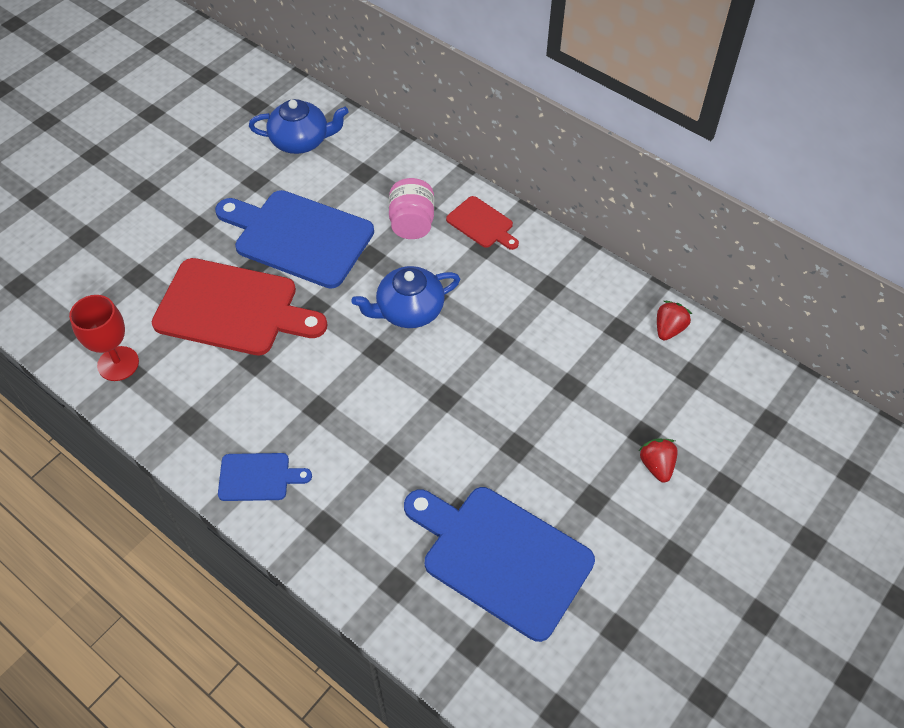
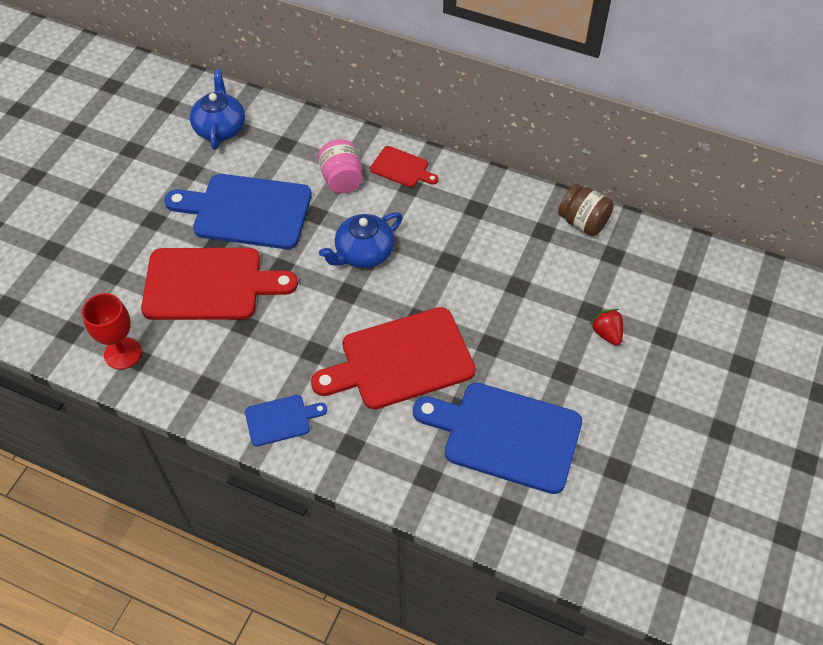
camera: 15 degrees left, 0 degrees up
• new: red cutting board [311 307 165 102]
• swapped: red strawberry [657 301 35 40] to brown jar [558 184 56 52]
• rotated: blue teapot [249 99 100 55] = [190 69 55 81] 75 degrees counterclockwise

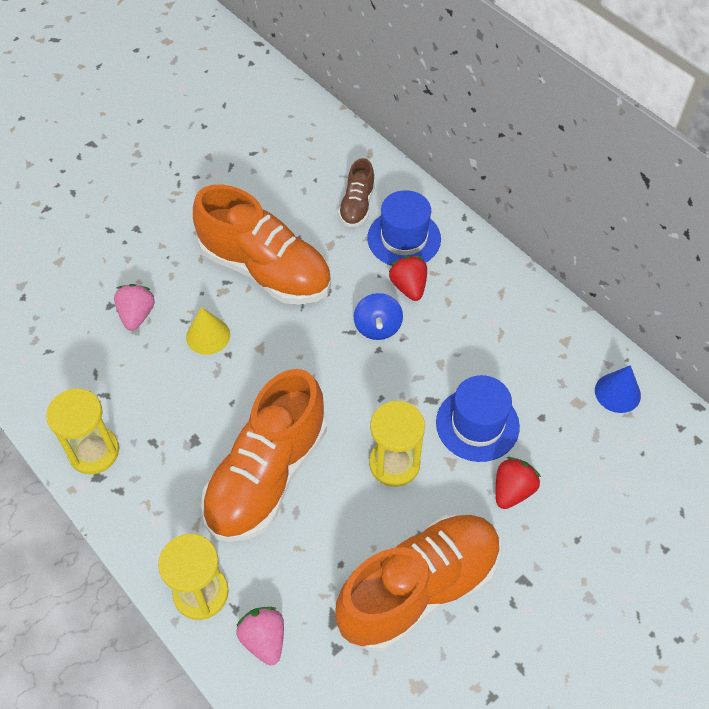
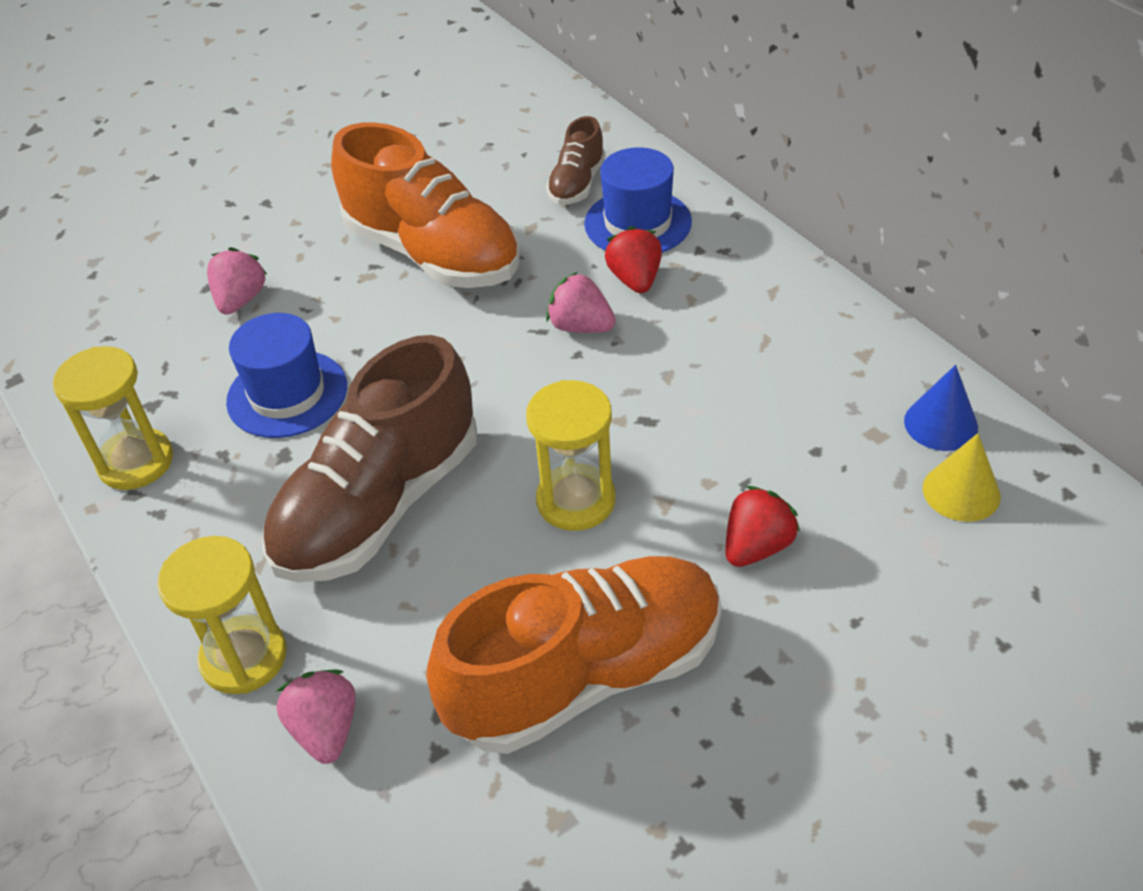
camera: 10 degrees right, 10 degrees down
• shifted: yellow cone [186 307 44 48] to [923 433 78 89]
• shifted: blue hat [436 375 84 87] to [226 313 121 125]
• swapped: blue spinning top [354 293 49 47] to pink strawberry [546 272 70 61]
• repainted: orange shoe [201 369 126 173] to brown shoe [262 335 215 247]

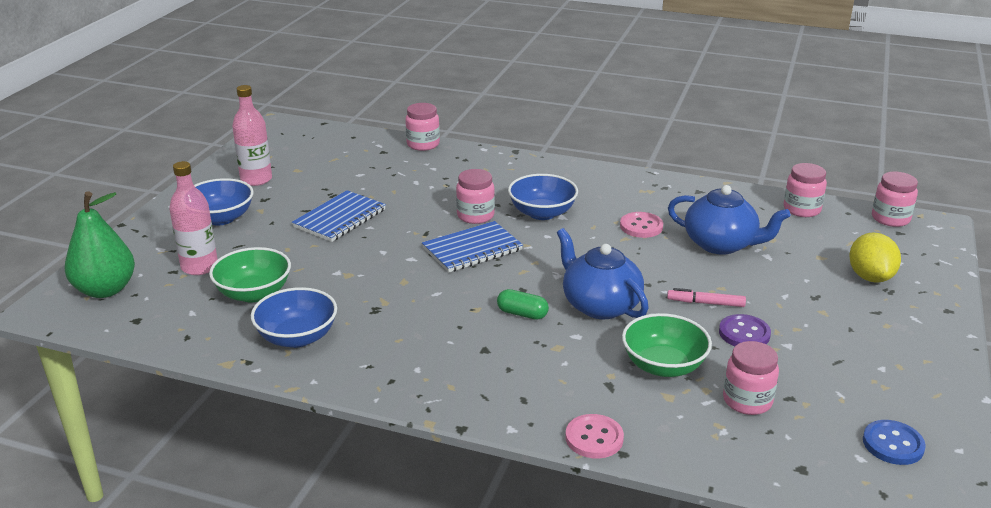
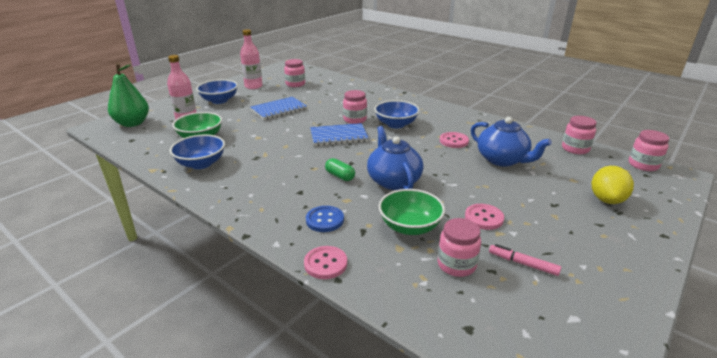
camera: 20 degrees right, 0 degrees up
• shifted: pink jar [405 103 35 48] to [284 59 21 28]
• shifted: pink marker [667 288 79 19] to [489 244 72 32]
• shifted: blue button [863 420 63 45] to [306 206 38 26]
• repainted: purple button [719 314 52 32] to pink button [465 204 39 26]

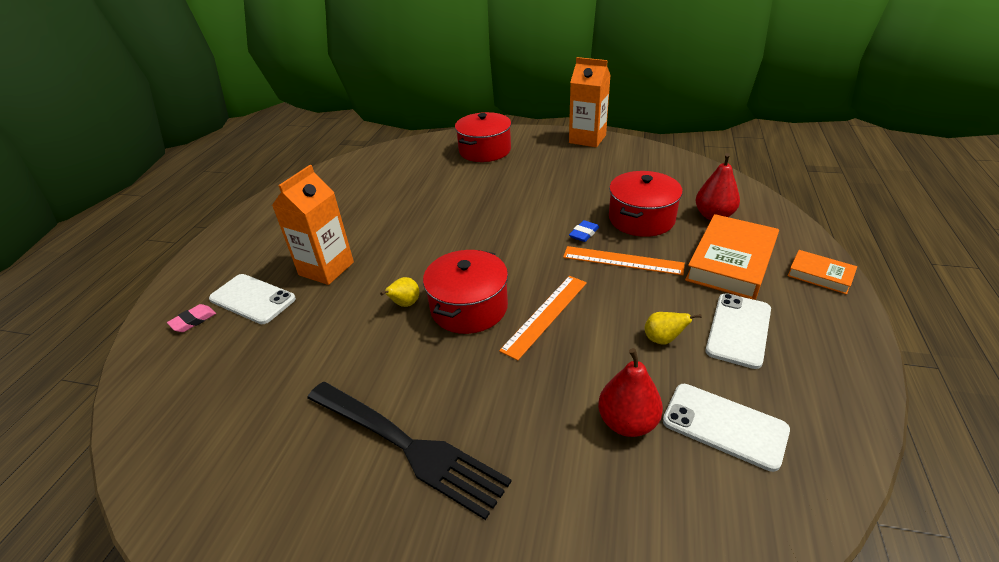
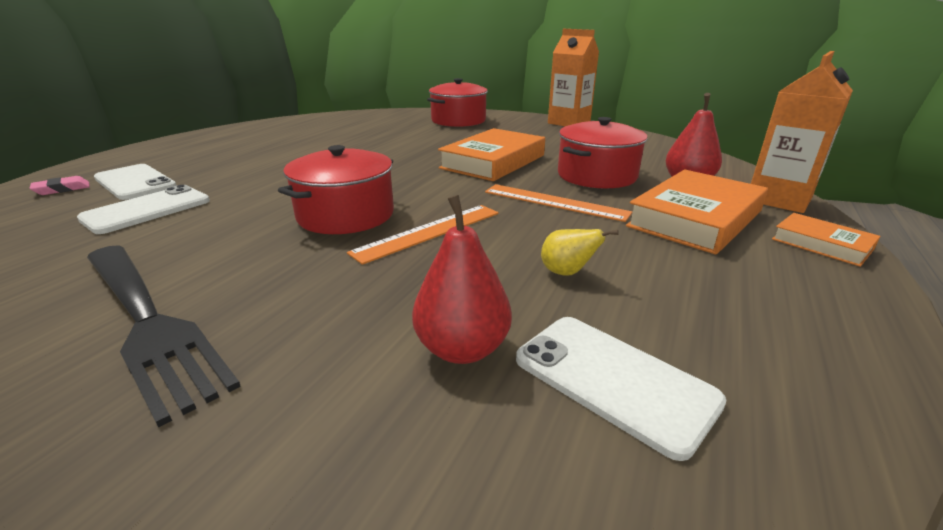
camera: 10 degrees right, 10 degrees down
• gone: yellow pear [380 277 39 30]
• gone: blue eraser [569 220 30 22]
• new: orange book [438 128 107 53]
• shifted: orange carton [272 165 82 120] to [751 51 102 162]
• shifted: white phone [705 293 66 76] to [77 185 133 49]

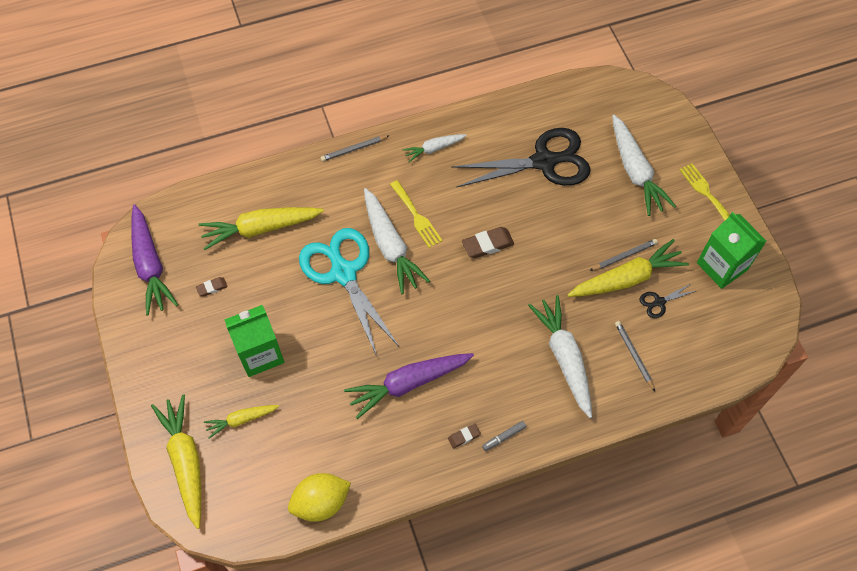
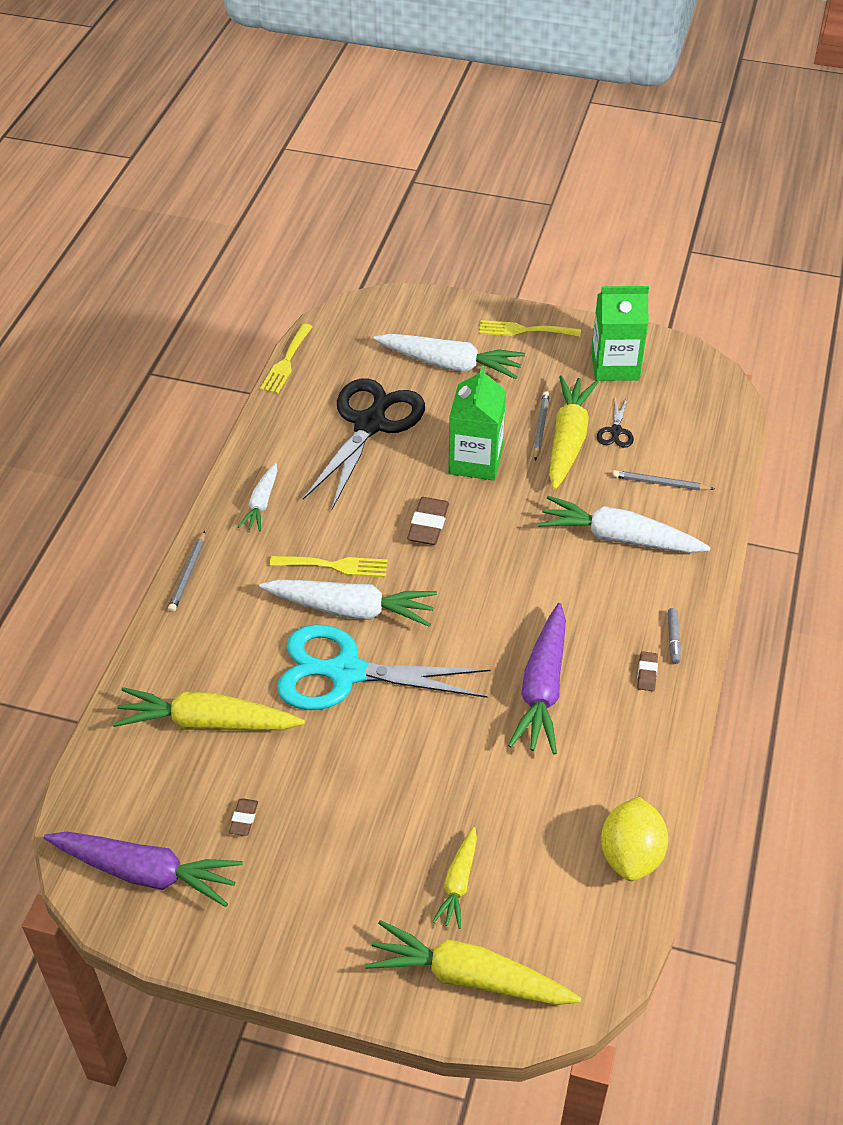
camera: 55 degrees left, 15 degrees down
• new: yellow fork [260 324 53 70]
• shifted: green carton [224 305 60 72] to [448 366 58 115]
• rotated: yellow carrot [199 207 125 43] = [112 687 193 43] 75 degrees clockwise

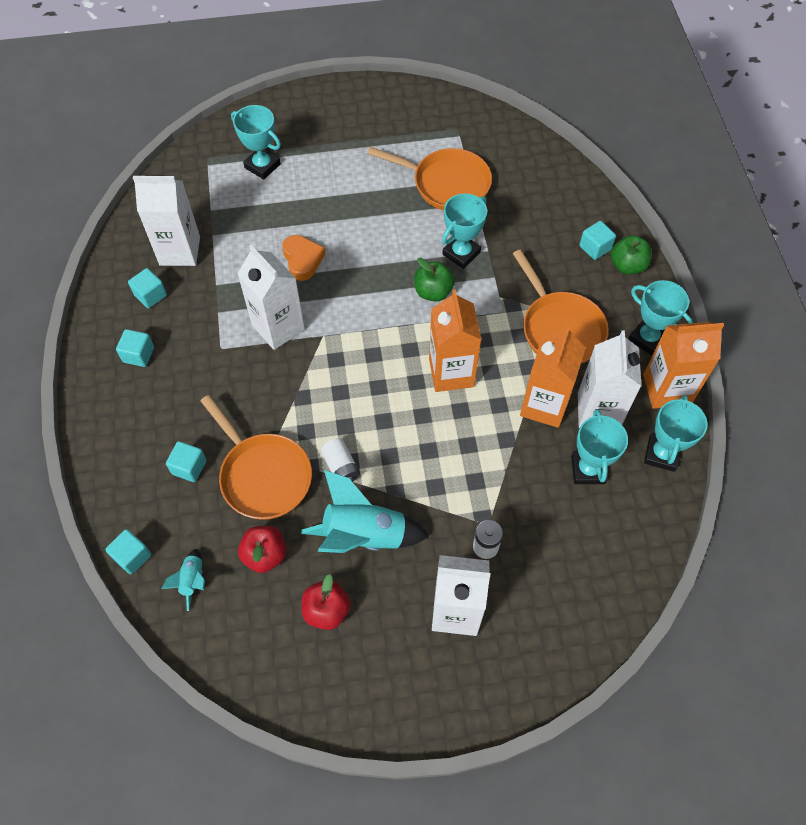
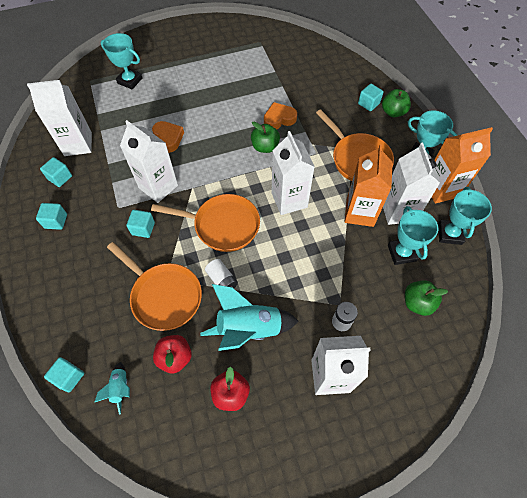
camera: 10 degrees left, 0 degrees up
• new: green apple [405 280 43 36]
• shifted: turquoise cube [166 441 40 41] to [126 210 29 28]
• shifted: orange pan [367 147 125 63] to [151 194 109 58]
• swapped: turquoise trophy [442 194 45 75] to orange heart [264 102 33 28]
• repainted: orange carton [429 289 53 103] to white carton [271 131 44 84]

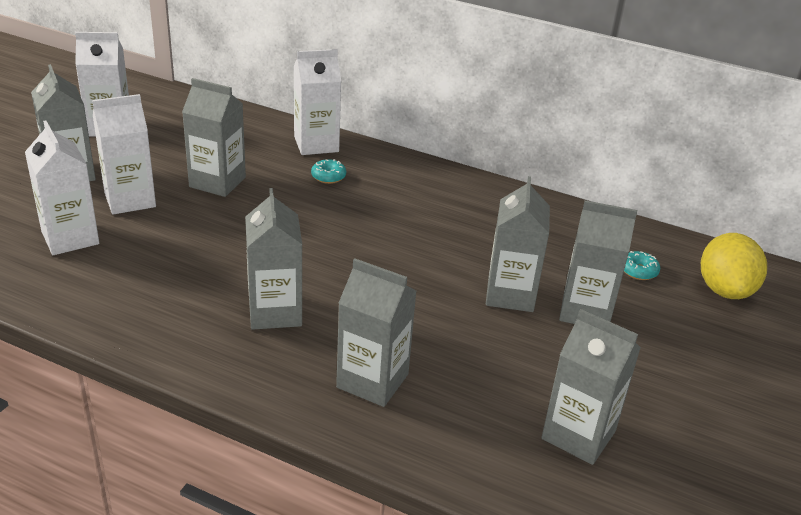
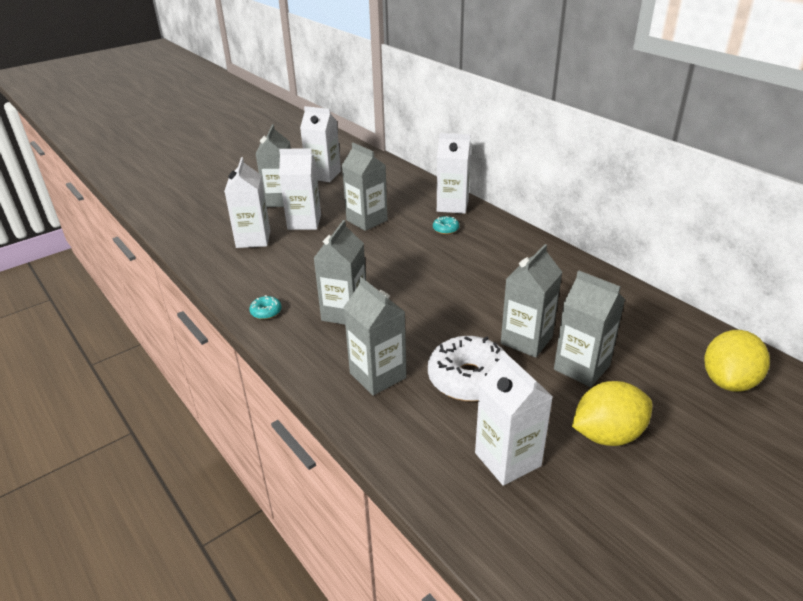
camera: 30 degrees right, 0 degrees up
• new: white donut [428 336 78 65]
• new: yellow lemon [572 381 80 65]
• shifted: turquoise donut [624 251 36 29] to [249 295 33 24]
• repainted: grey carton [541 309 100 156] to white carton [475 351 78 135]

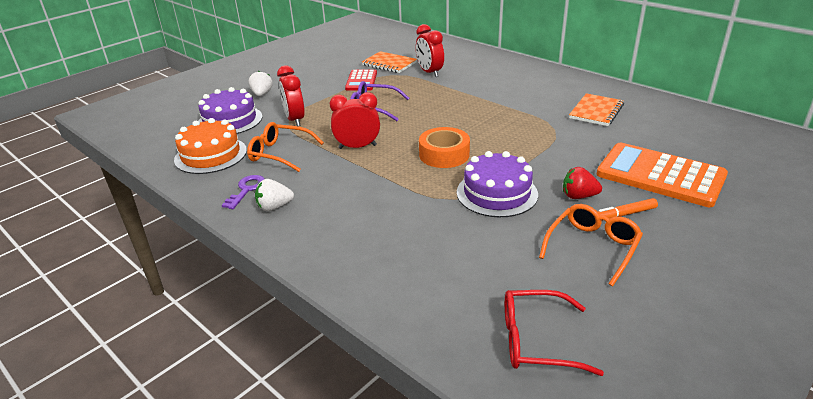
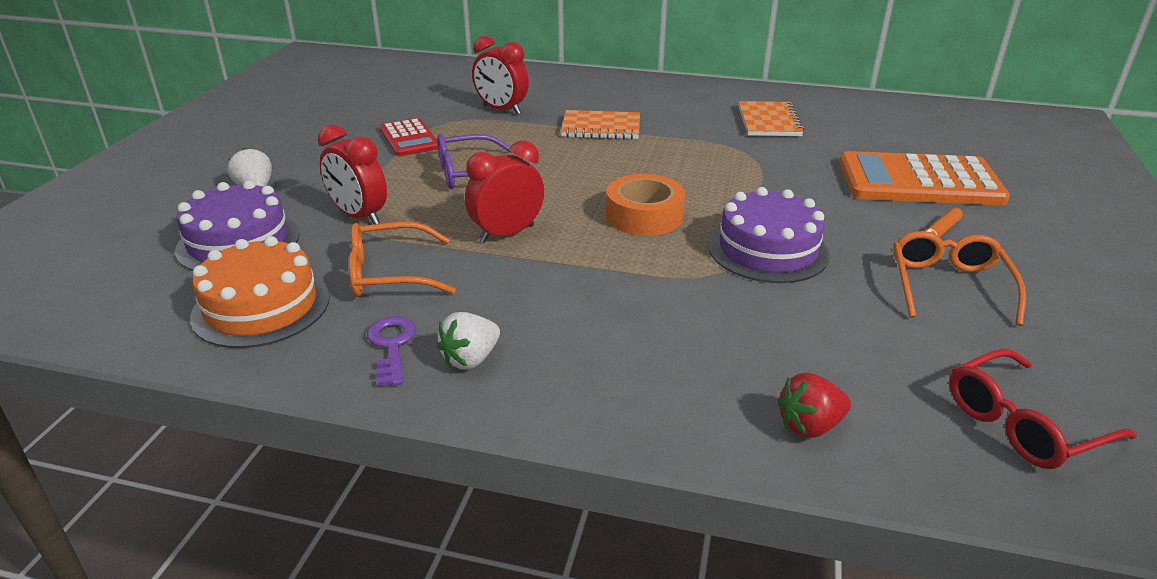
camera: 30 degrees left, 0 degrees up
• shifted: orange notebook [362 51 55 22] to [561 110 79 30]
• shifted: red strawberry [563 167 39 32] to [777 373 74 65]

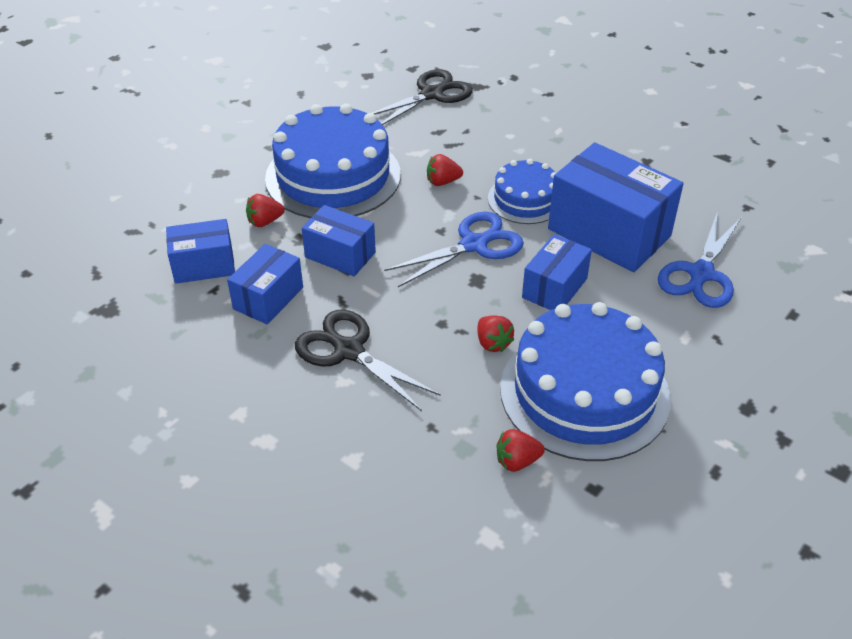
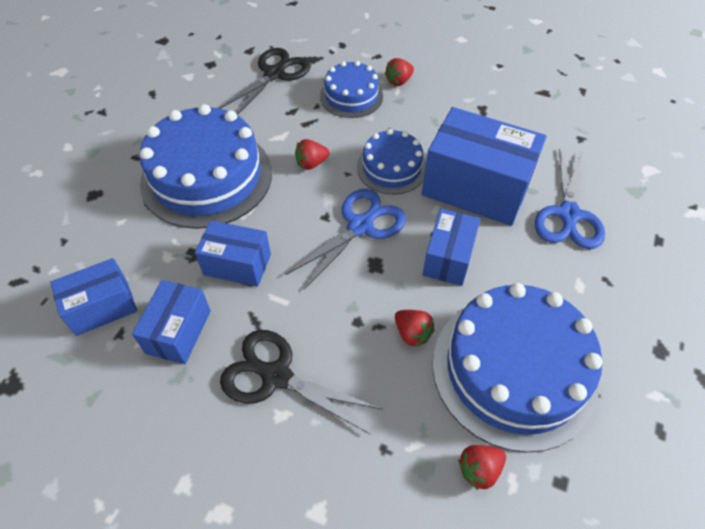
camera: 15 degrees left, 10 degrees up
• new: blue cake [320 61 63 57]
• shifted: red strawberry [246 194 39 33] to [385 58 29 28]

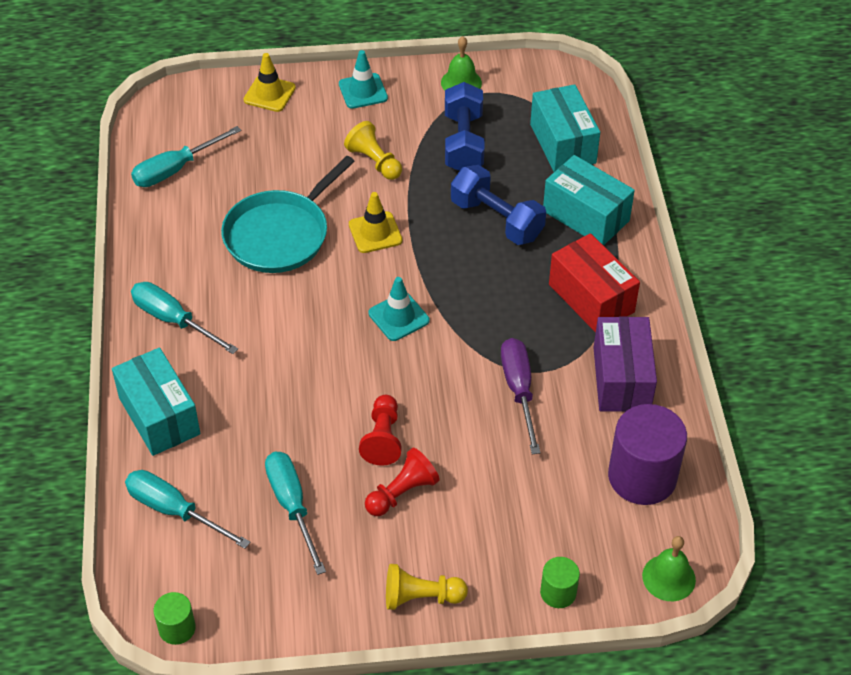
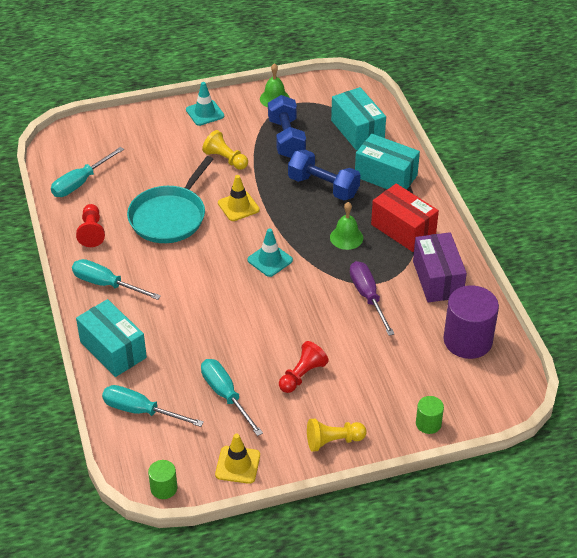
camera: 10 degrees left, 5 degrees down
• shifted: yellow traffic cone [244 53 52 59] to [215 434 45 50]
• shifted: red pawn [359 395 43 71] to [76 204 29 43]
• shifted: green bell [642 536 54 65] to [330 202 33 48]

